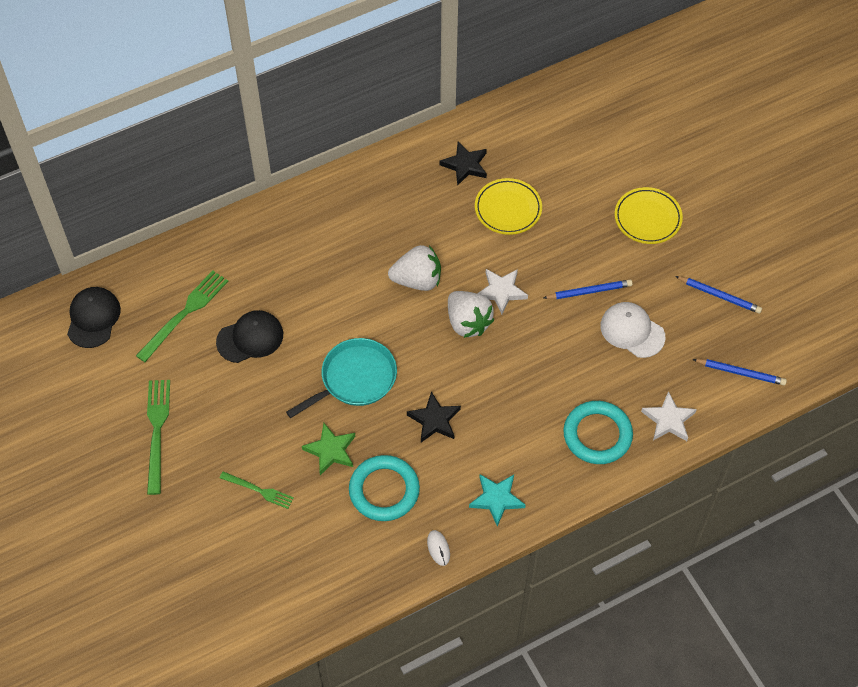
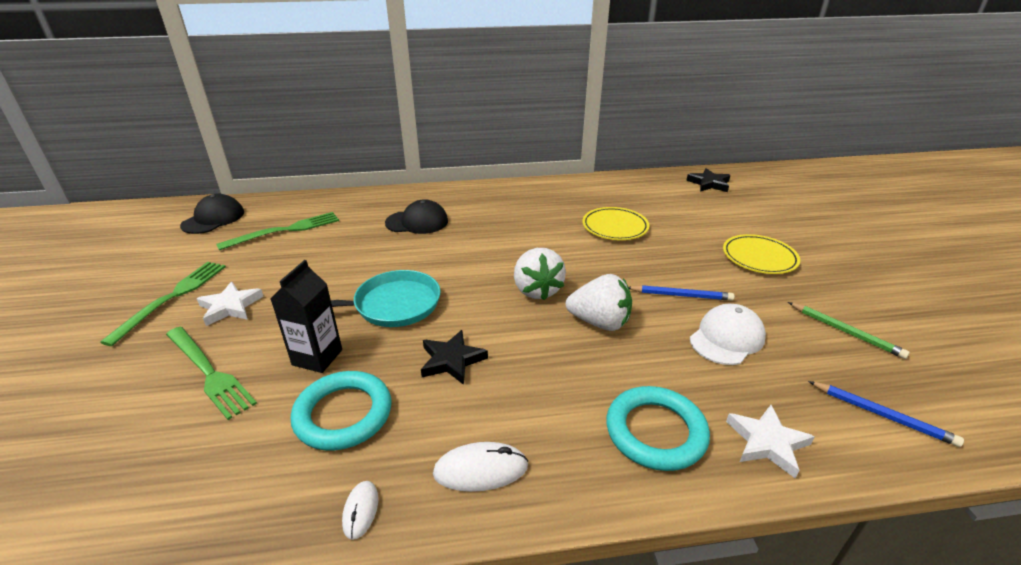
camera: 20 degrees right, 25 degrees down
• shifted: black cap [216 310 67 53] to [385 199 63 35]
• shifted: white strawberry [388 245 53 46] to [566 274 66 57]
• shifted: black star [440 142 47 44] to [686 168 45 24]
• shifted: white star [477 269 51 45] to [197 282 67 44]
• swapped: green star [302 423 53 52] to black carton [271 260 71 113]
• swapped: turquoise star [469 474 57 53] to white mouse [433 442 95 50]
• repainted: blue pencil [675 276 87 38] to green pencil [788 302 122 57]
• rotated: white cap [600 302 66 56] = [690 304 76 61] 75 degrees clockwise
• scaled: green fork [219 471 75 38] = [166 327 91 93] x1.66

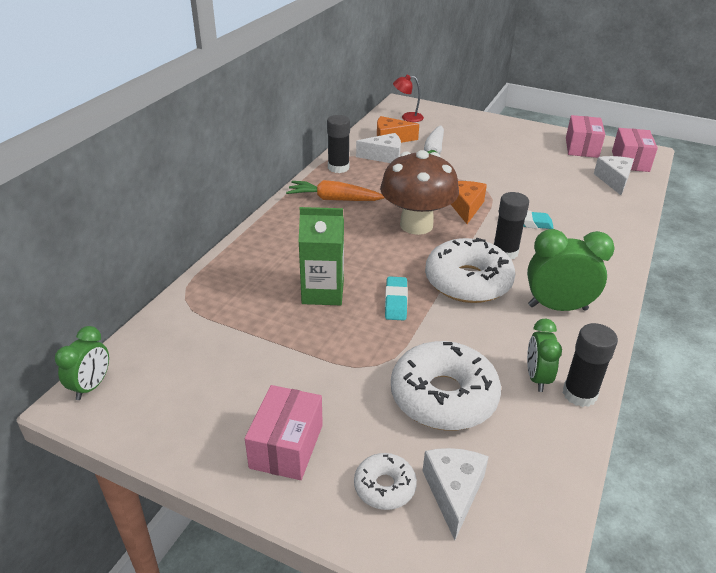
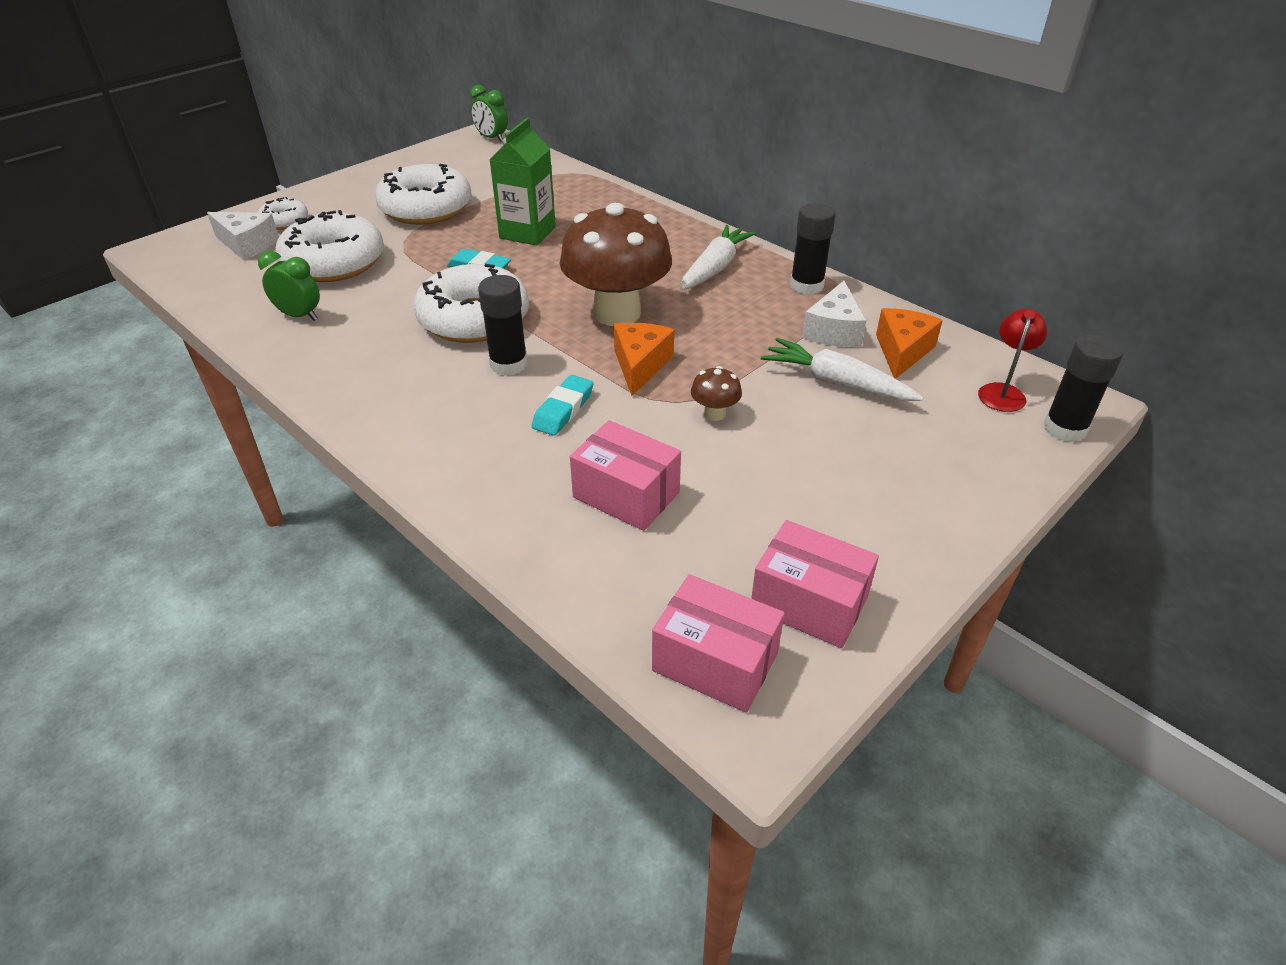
camera: 110 degrees right, 5 degrees up
• gone: green clock [527 229 88 82]
• gone: white cheese [594 156 40 39]
• new: white donut [375 164 97 61]
• new: brown mushroom [691 366 51 55]
• shifted: pink box [245 385 78 95] to [570 420 111 111]
• shifted: black glue stick [563 323 55 84] to [1044 334 79 108]
• repainted: orange carrot [286 180 98 21] to white carrot [680 225 77 65]
• rotated: orange cheese [451 181 36 43] = [614 323 60 73] 105 degrees counterclockwise

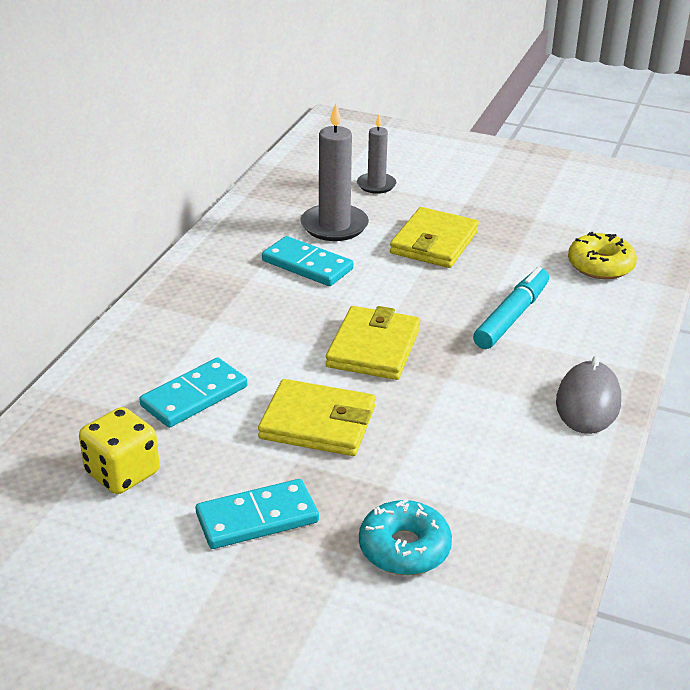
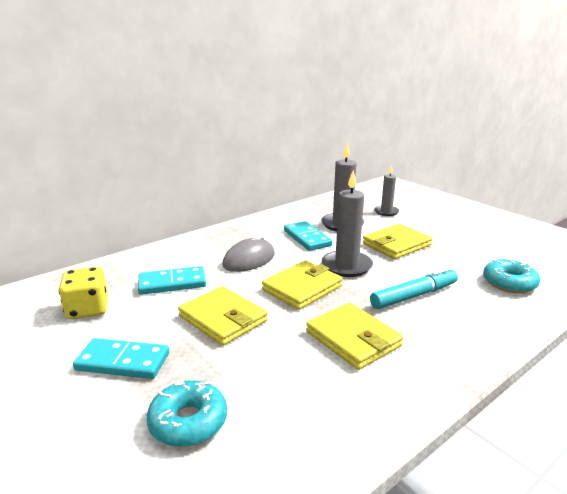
camera: 30 degrees right, 10 degrees down
• new: yellow wallet [306 303 97 67]
• new: grey candle [321 171 52 106]
• shifted: grey mouse [556 356 65 78] to [222 235 53 37]
• repainted: yellow donut [568 232 69 47] to turquoise donut [483 258 57 35]

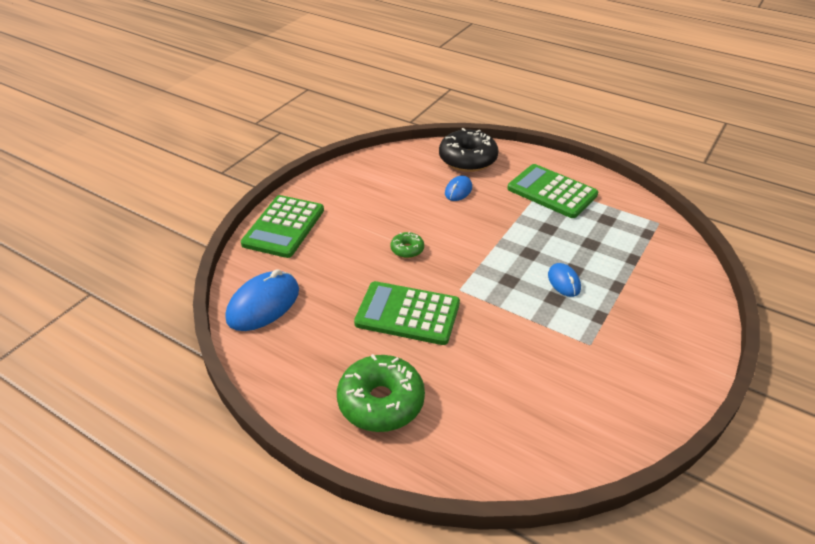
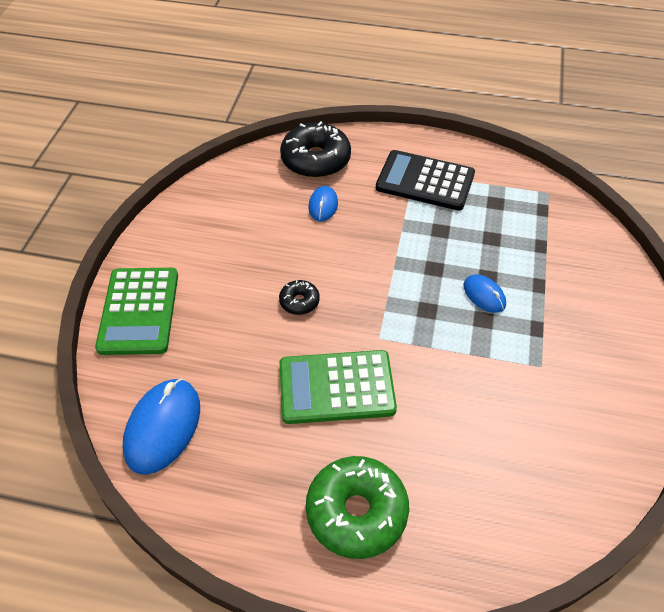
camera: 20 degrees left, 10 degrees up
• repainted: green donut [390 232 34 26] to black donut [279 280 41 35]
• repainted: green calculator [507 164 91 54] to black calculator [376 150 99 61]

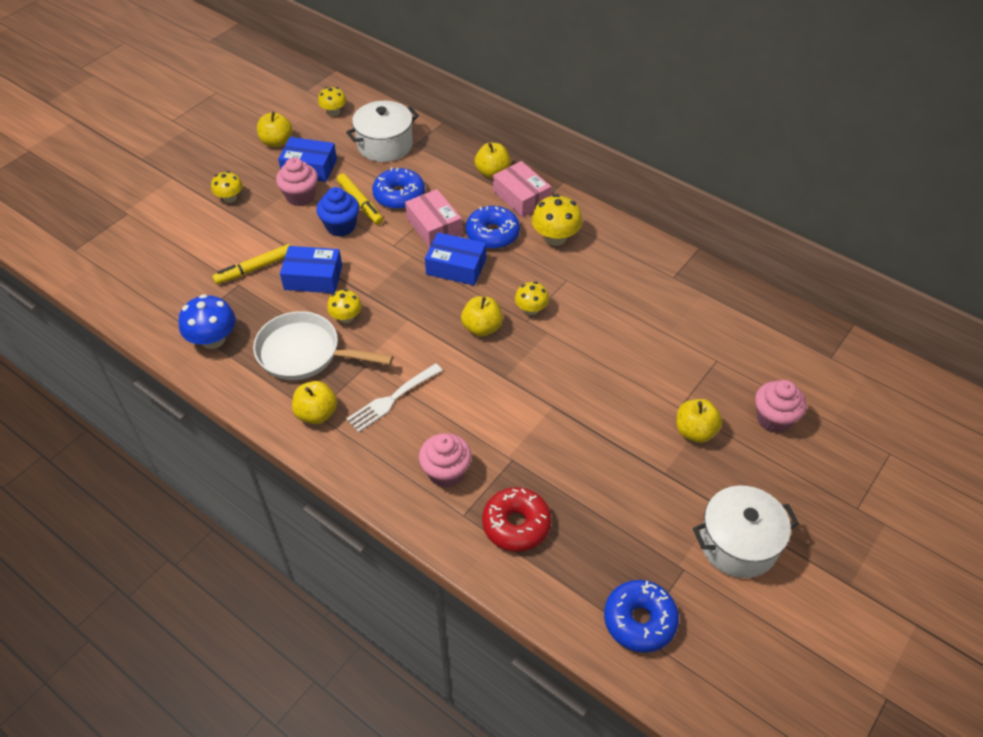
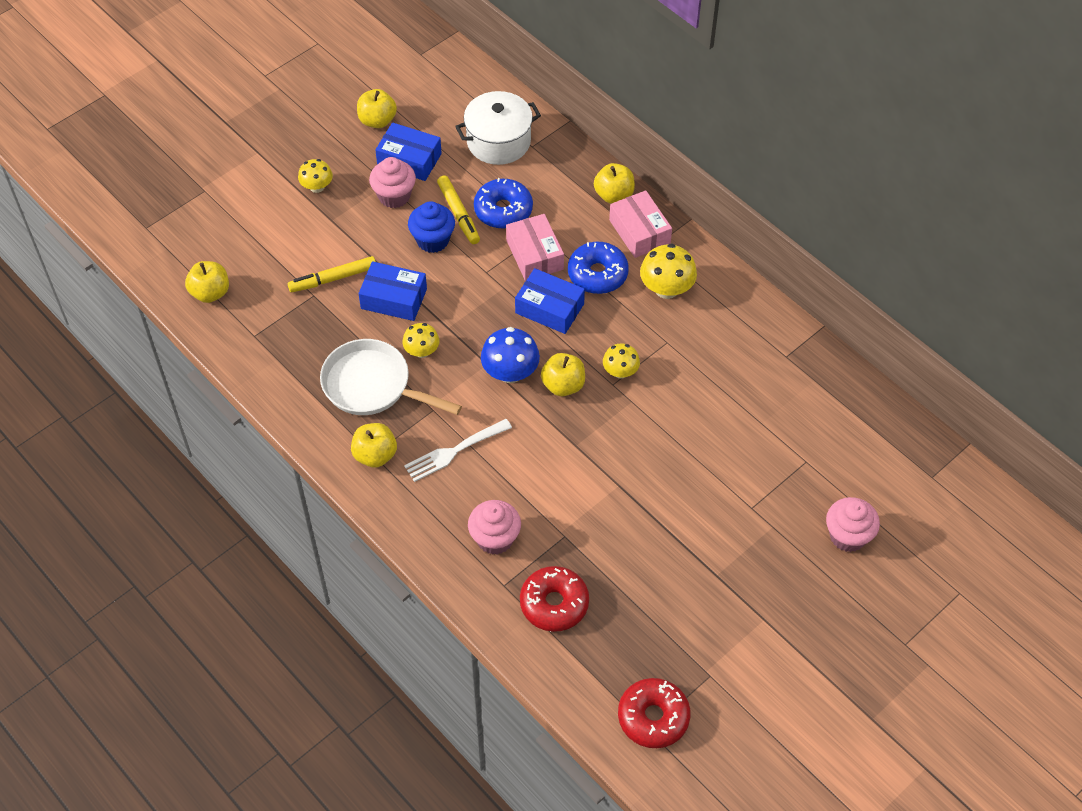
camera: 10 degrees right, 5 degrees up
• gone: yellow mushroom [318 87 29 29]
• gone: white pot [693 486 106 92]
• shifted: blue mushroom [178 294 58 55] to [481 327 59 56]
• shifted: yellow apple [676 399 46 44] to [185 261 44 42]
• repainted: blue donut [604 580 75 73] to red donut [618 678 73 70]

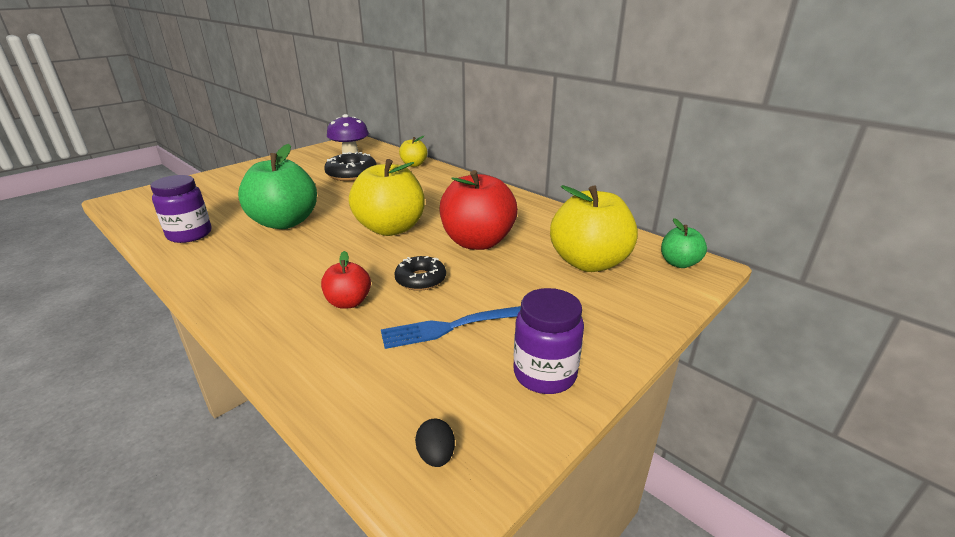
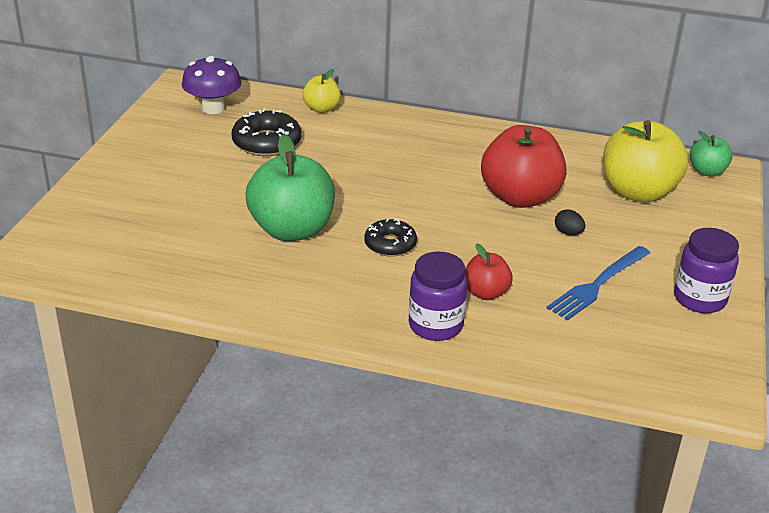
camera: 30 degrees left, 5 degrees up
• gone: yellow apple [349 159 76 77]
• shifted: purple jar [151 175 60 68] to [409 252 58 89]
• shifted: black donut [394 256 52 35] to [364 218 53 39]
• shifted: black egg [415 419 40 48] to [555 209 30 26]

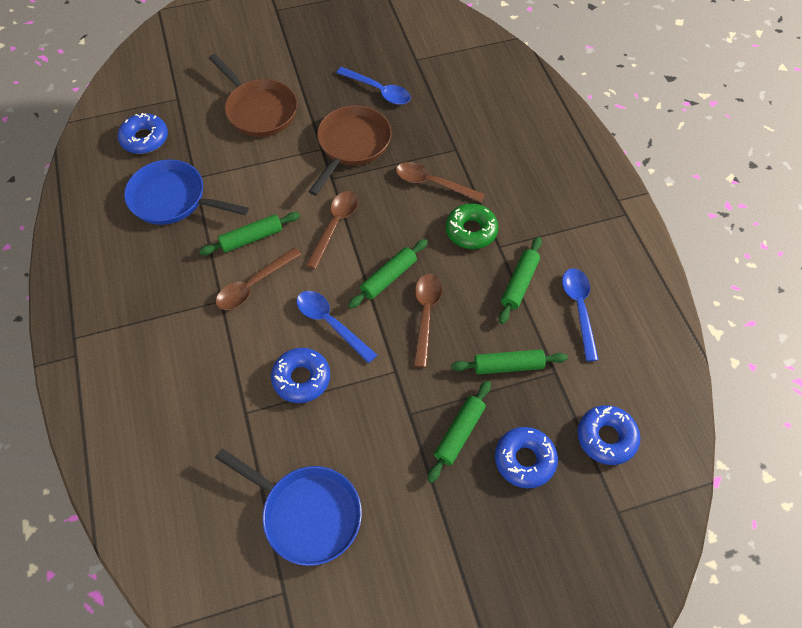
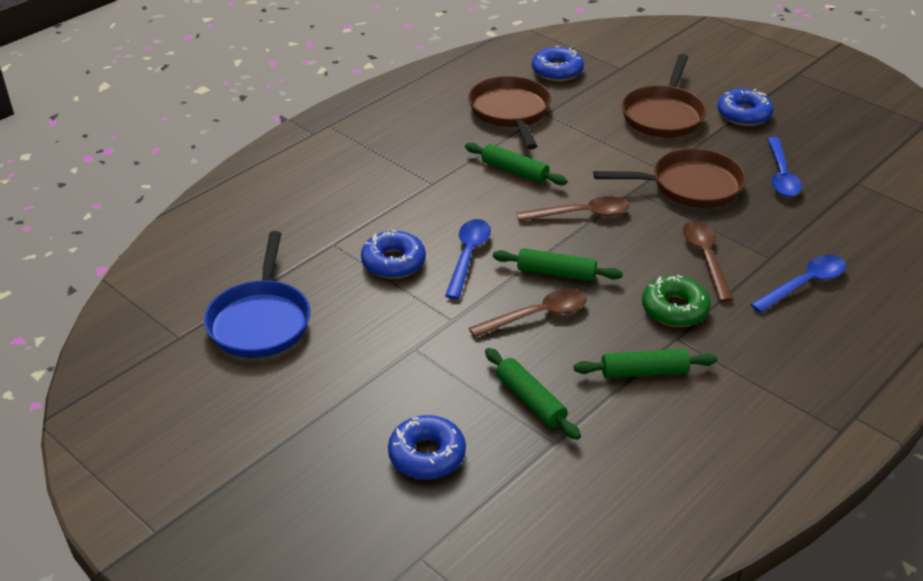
camera: 60 degrees right, 20 degrees down
• gone: brown spoon [216 247 86 63]
• gone: green rolling pin [427 380 64 103]
• shifted: blue spoon [562 268 37 93] to [750 255 96 58]
• shifted: blue donut [578 405 62 60] to [717 89 56 37]
• repainted: blue pan [124 159 125 66] to brown pan [468 76 83 73]

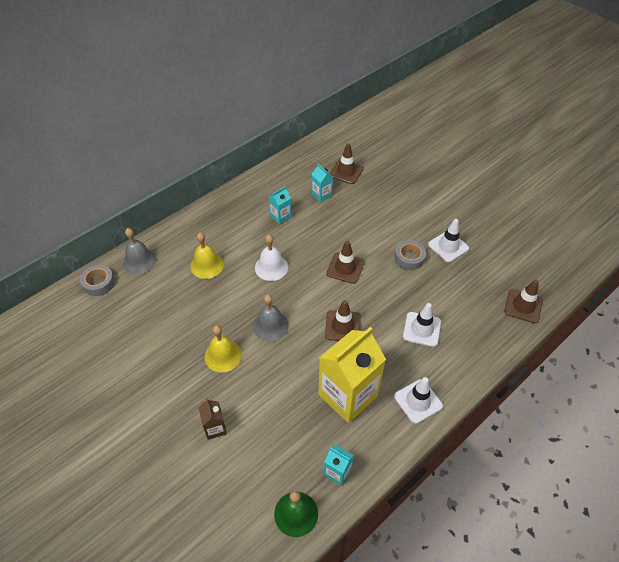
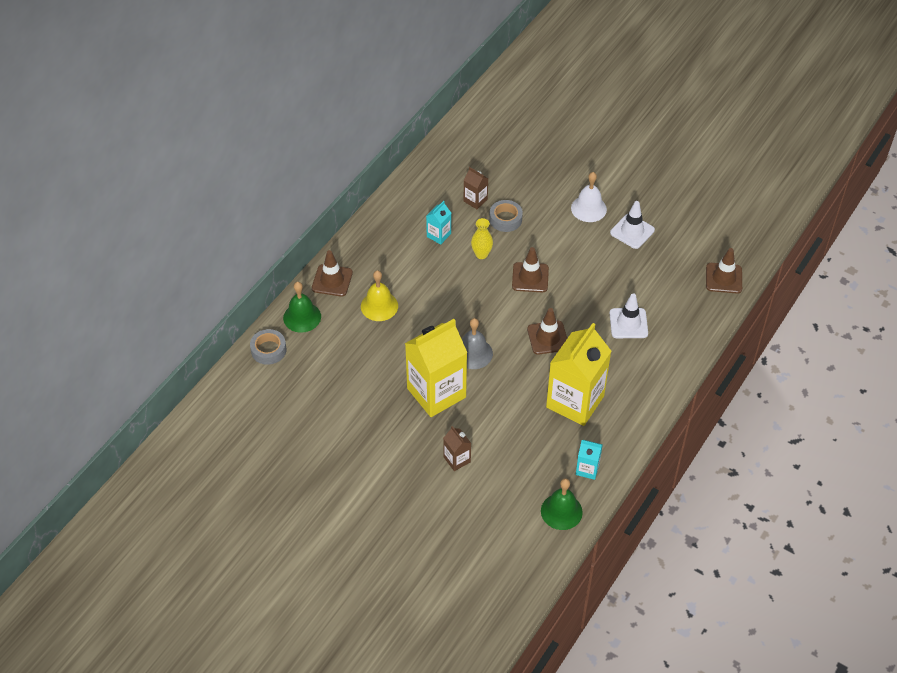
camera: 15 degrees left, 0 degrees up
• gone: white traffic cone [394 377 49 47]
• new: yellow vase [471 218 22 41]
• shifted: white bell [255 235 33 46] to [571 172 36 50]
• shifted: brown traffic cone [330 143 34 41] to [312 250 41 46]
• shifted: grey tape [394 240 32 30] to [489 200 34 32]
• swapped: yellow bell [205 325 37 47] to yellow carton [405 319 62 98]
• repainted: grey bell [123 228 34 46] to green bell [283 282 38 51]
• repainted: turquoise carton [312 164 21 38] to brown carton [464 167 24 42]

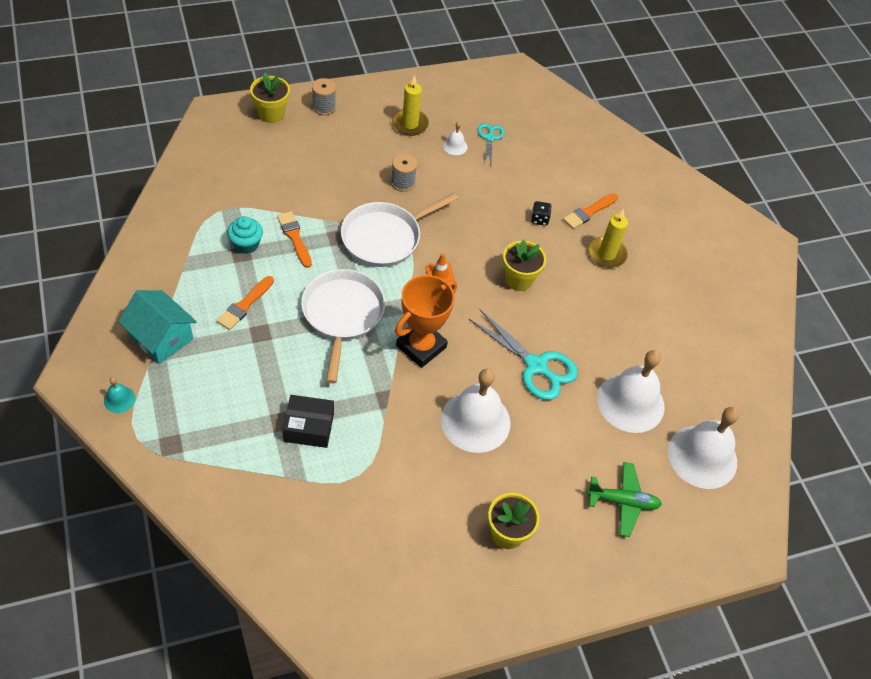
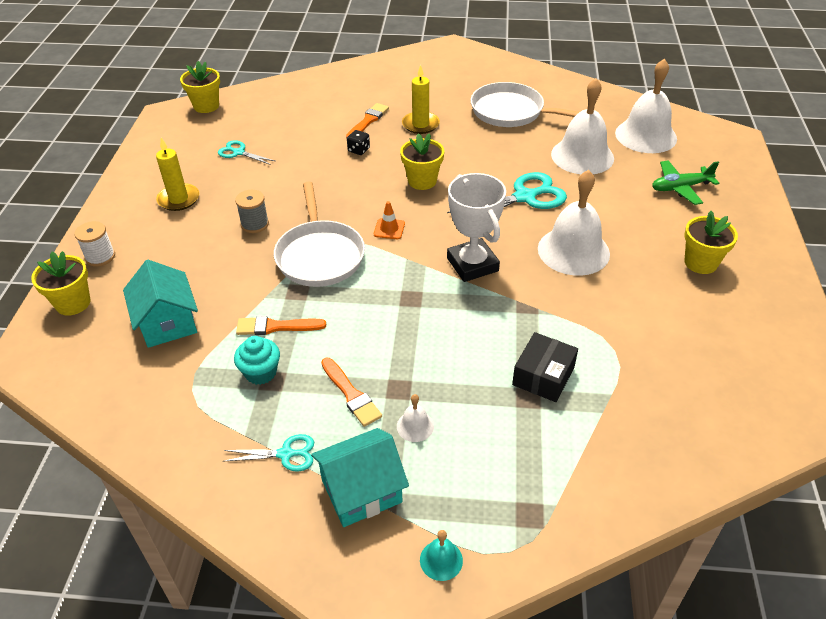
camera: 60 degrees left, 10 degrees down
• new: turquoise house [123 260 75 88]
• new: yellow flower pot [180 61 40 52]
• new: turquoise scissors [223 434 91 38]
• shifted: white pan [301 269 84 114] to [470 82 109 45]
• shifted: white bell [443 121 25 34] to [397 394 37 48]
• repainted: grey spool [312 78 24 37] to white spool [75 221 40 46]
• repainted: orange trophy [395 275 62 93] to white trophy [447 173 59 109]
• rotated: orange brush [563 193 55 36] = [346 103 43 35] 135 degrees counterclockwise
• rotated: green plane [587 462 75 75] = [652 160 67 45] 135 degrees counterclockwise

